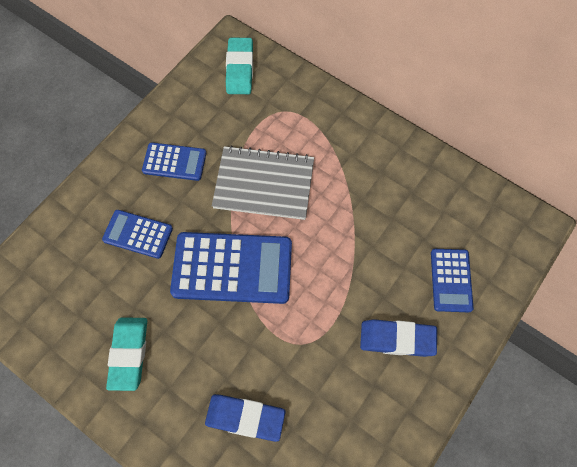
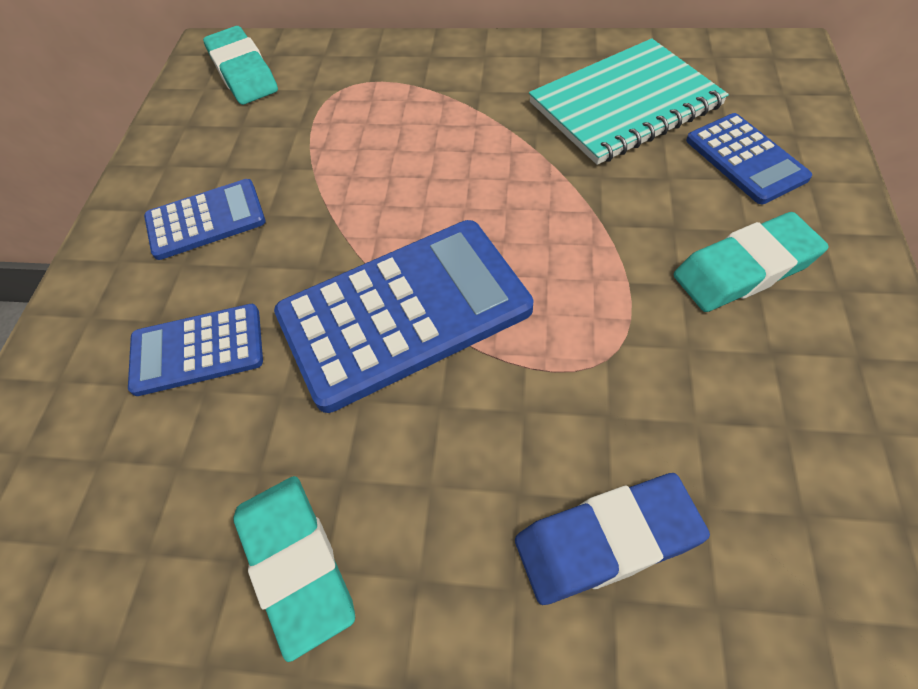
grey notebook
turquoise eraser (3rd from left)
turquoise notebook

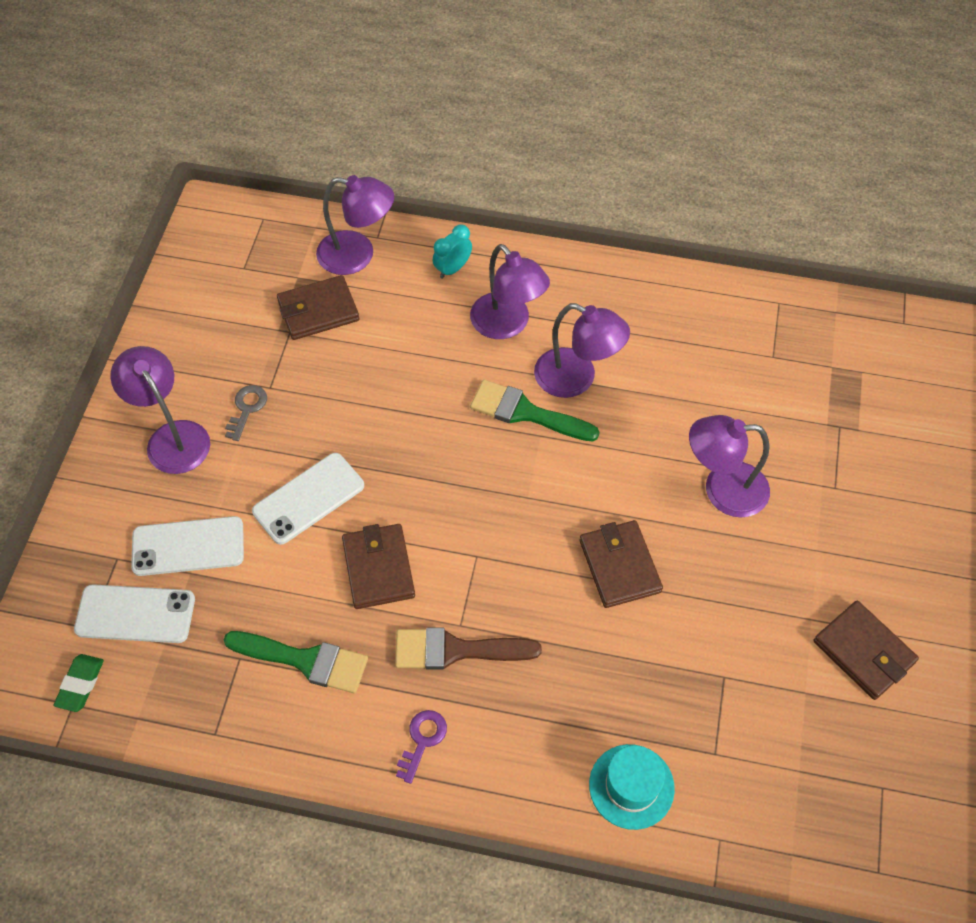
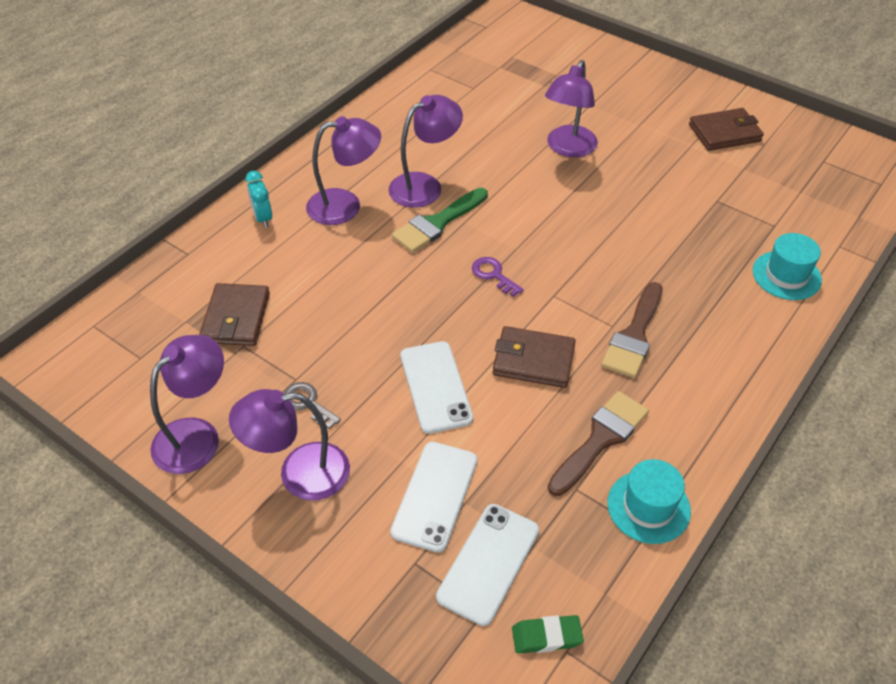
green eraser
brown brush (1st from left)
purple lamp (1st from left)
purple key
brown wallet (3rd from left in the first image)
turquoise hat (1st from left)

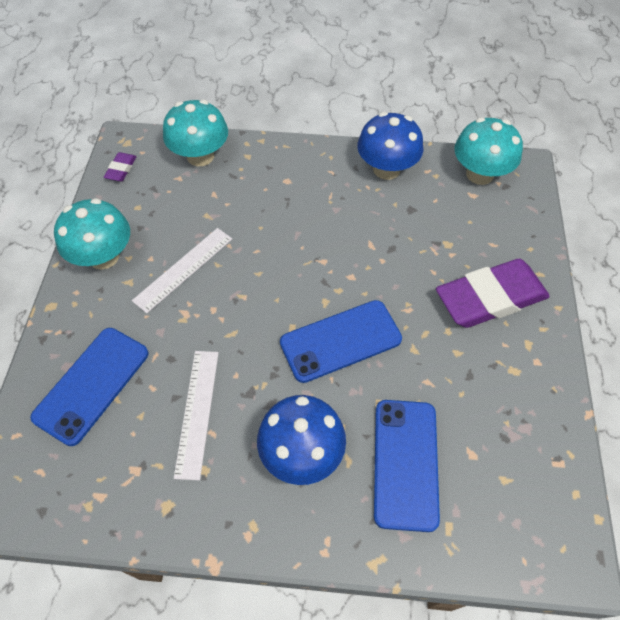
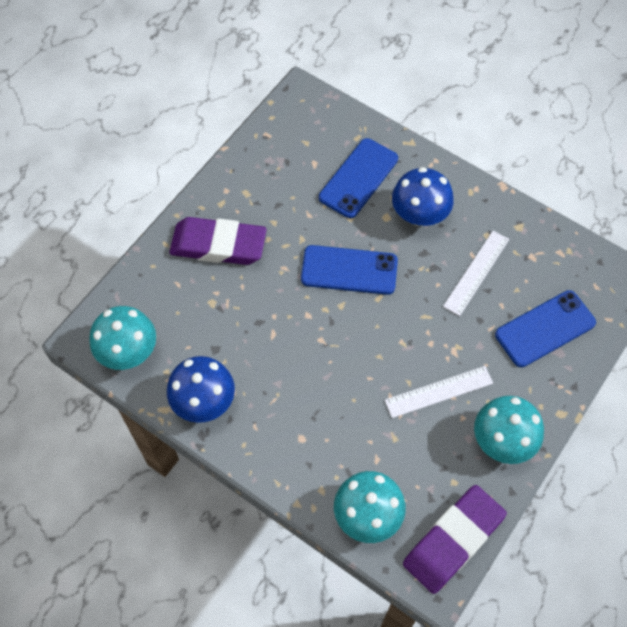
purple eraser (2nd from left)

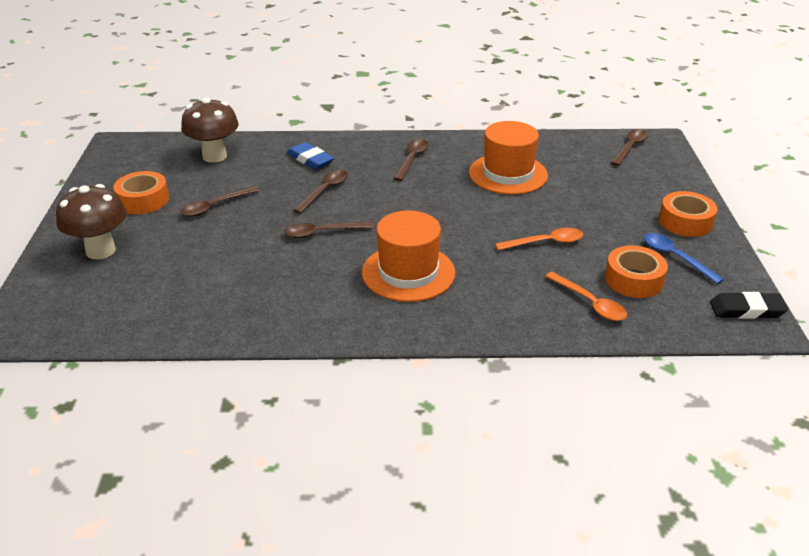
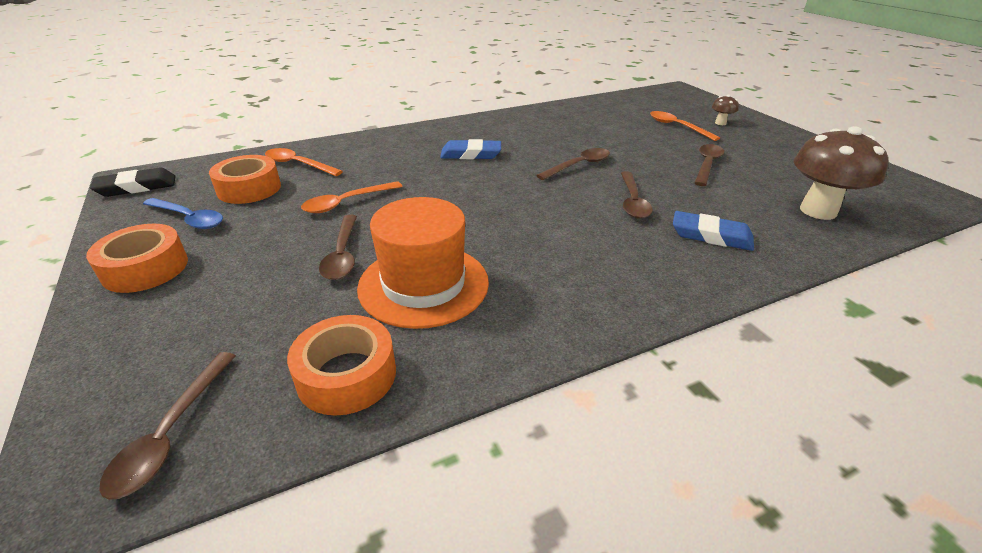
brown mushroom (1st from left)
orange tape (3rd from left)
blue eraser (1st from left)
brown spoon (2nd from left)
orange spoon (3rd from left)

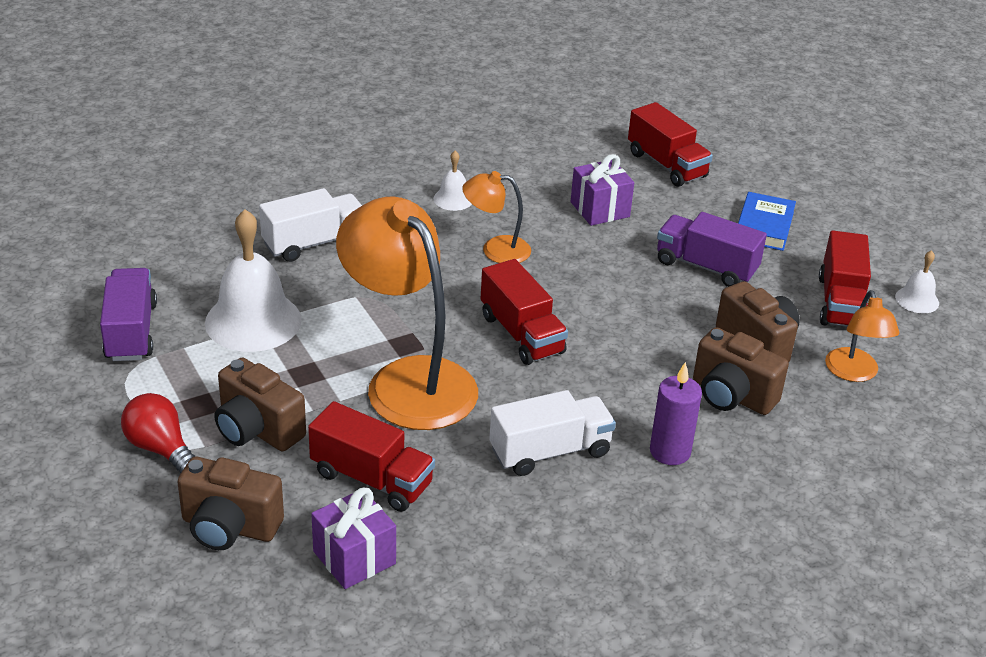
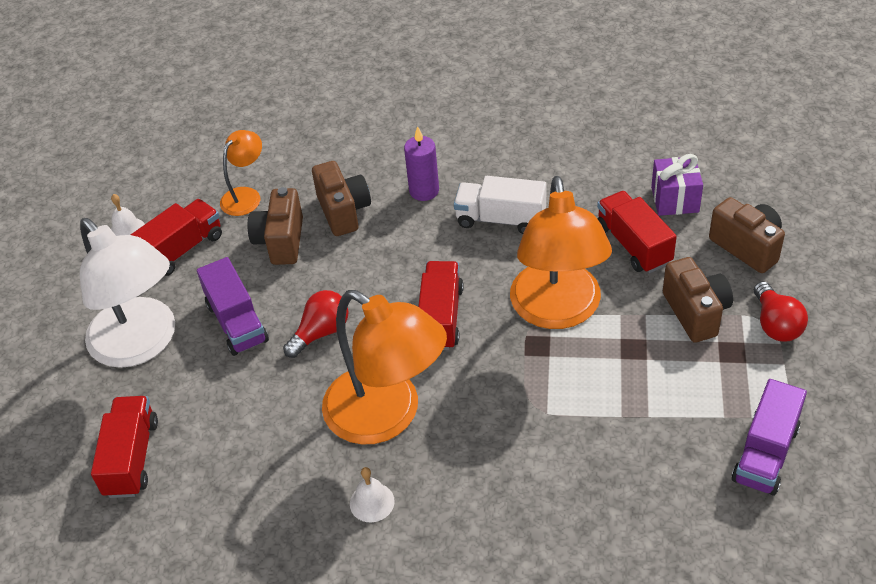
white bell (1st from left in the first image)
white truck (1st from left in the first image)
orange lamp (2nd from left)
purple gift (2nd from left in the first image)
white lamp
red light bulb (1st from left)

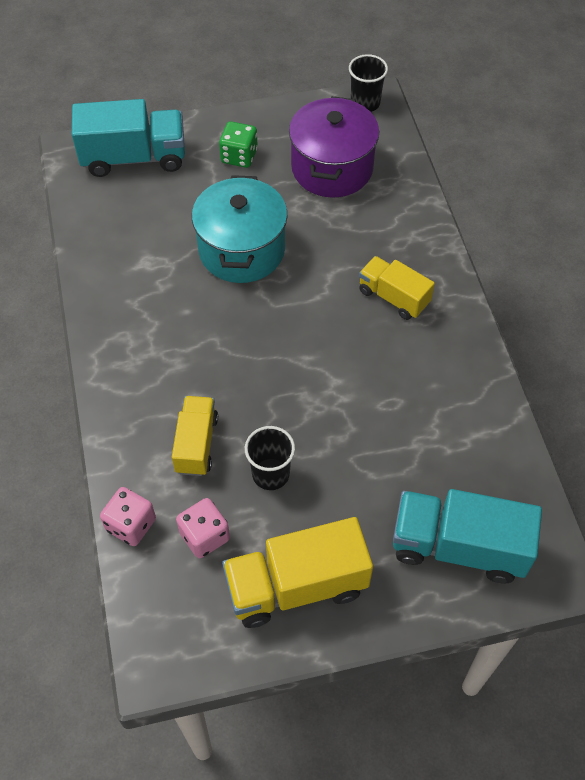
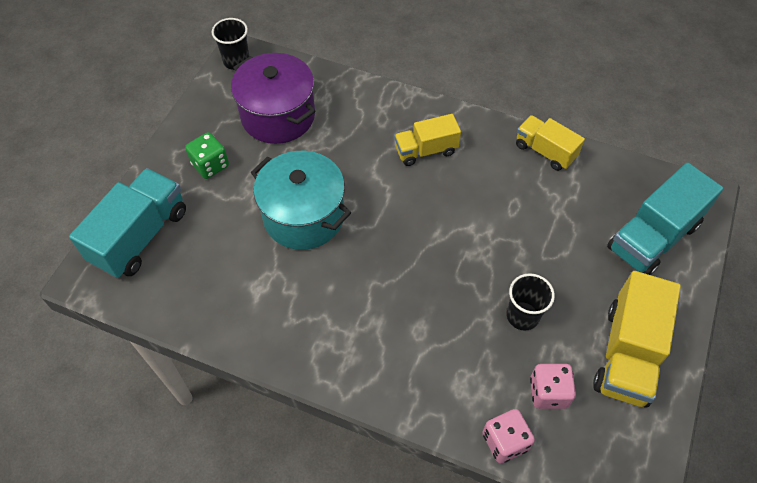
yellow truck (2nd from left)

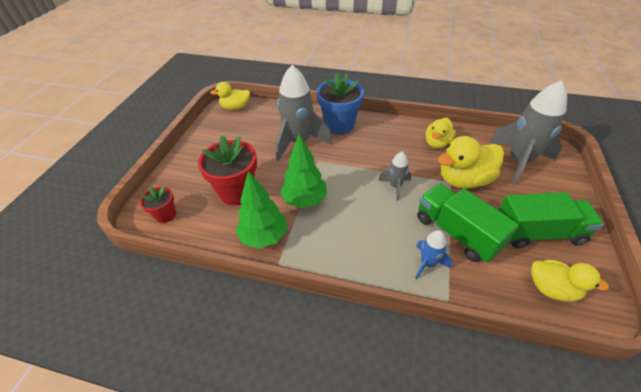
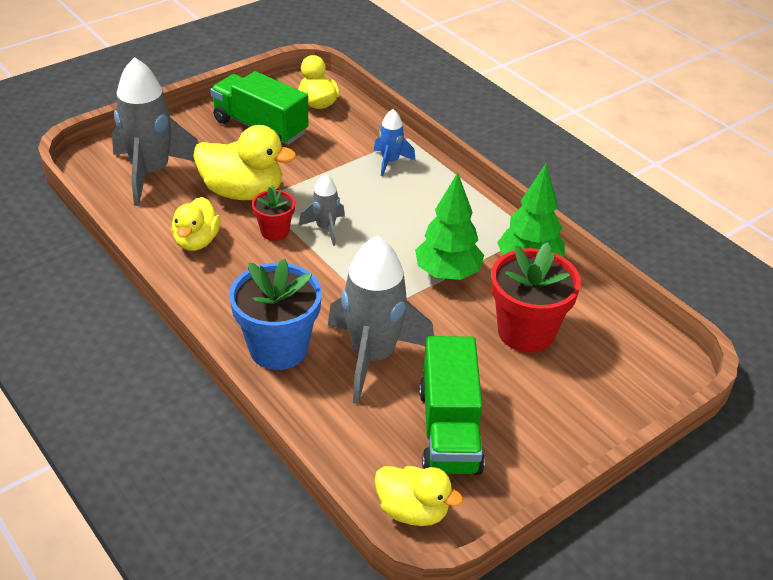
red flower pot (1st from left)
green truck (2nd from left)
yellow duck (1st from left)

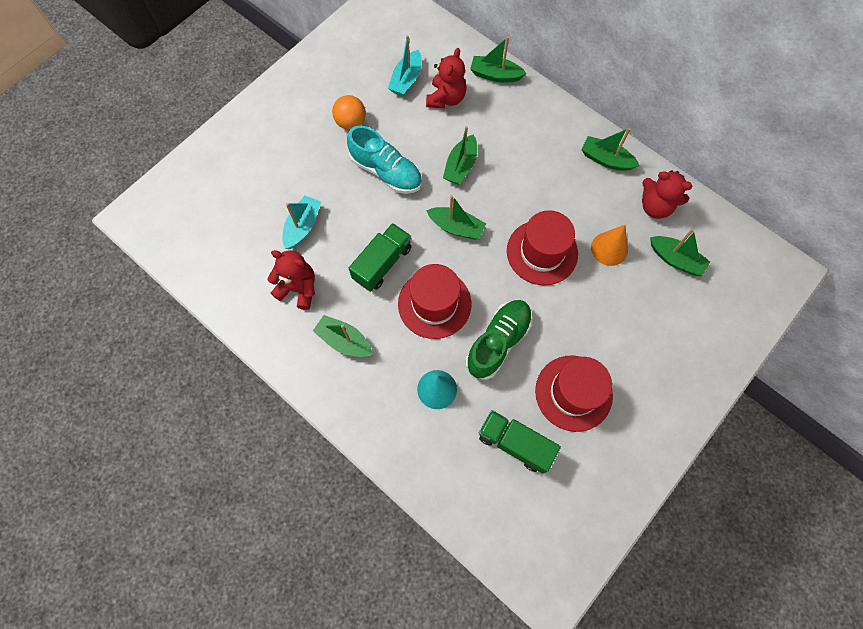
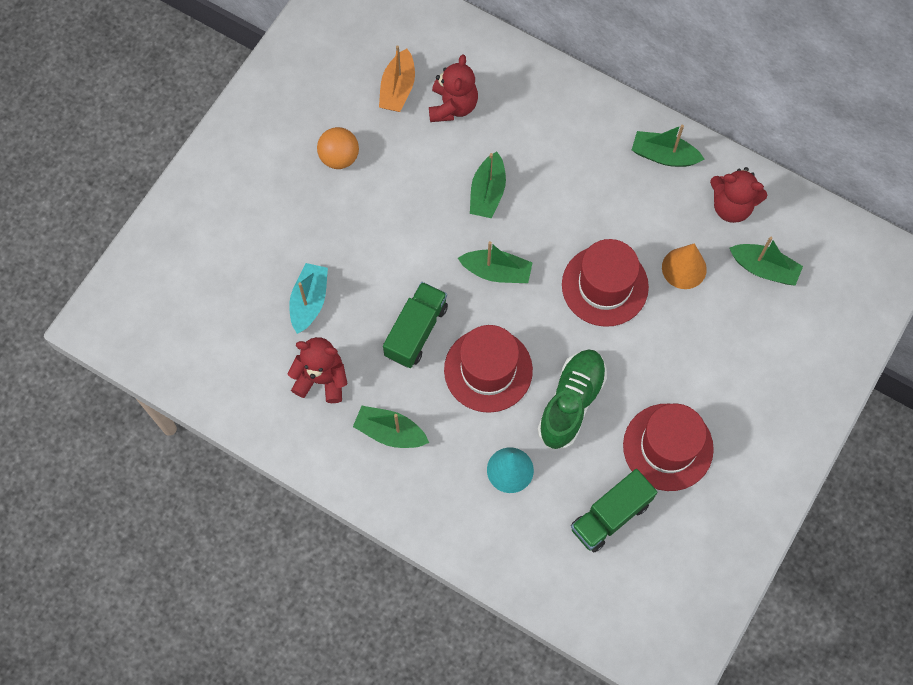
turquoise shoe
orange boat
green boat (4th from left in the first image)
green truck (2nd from left)

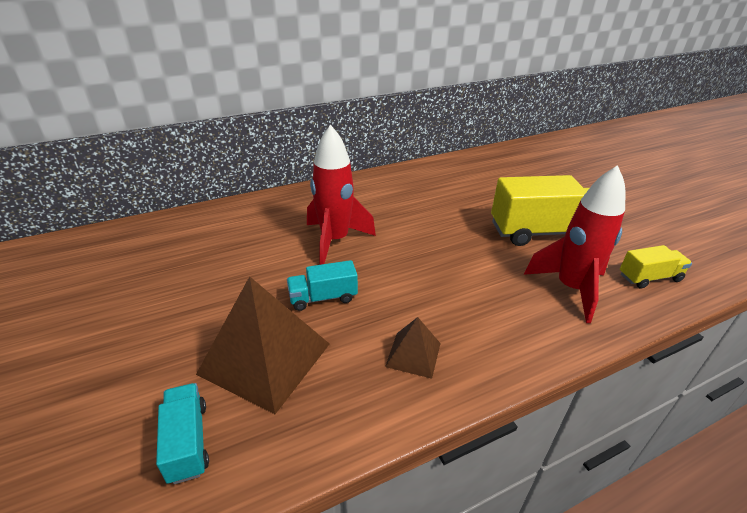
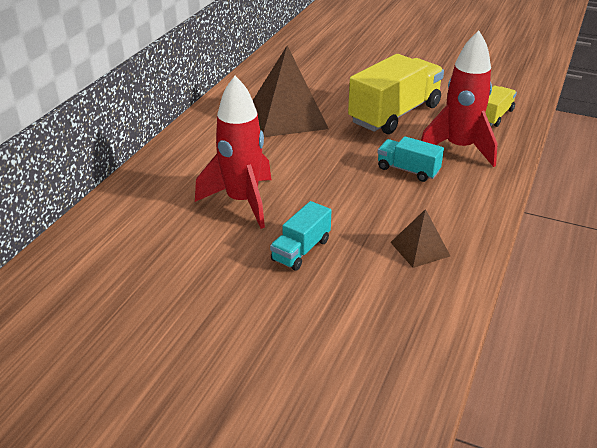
turquoise truck (2nd from left)
brown pyramid (1st from left)

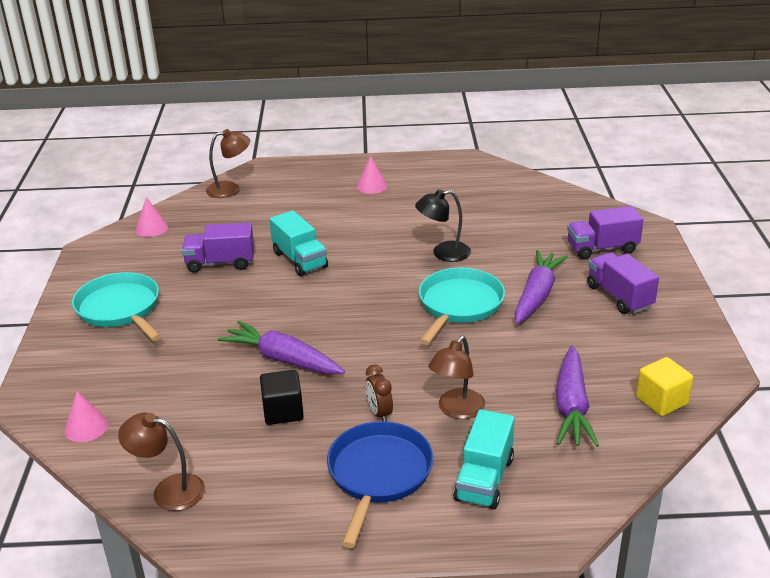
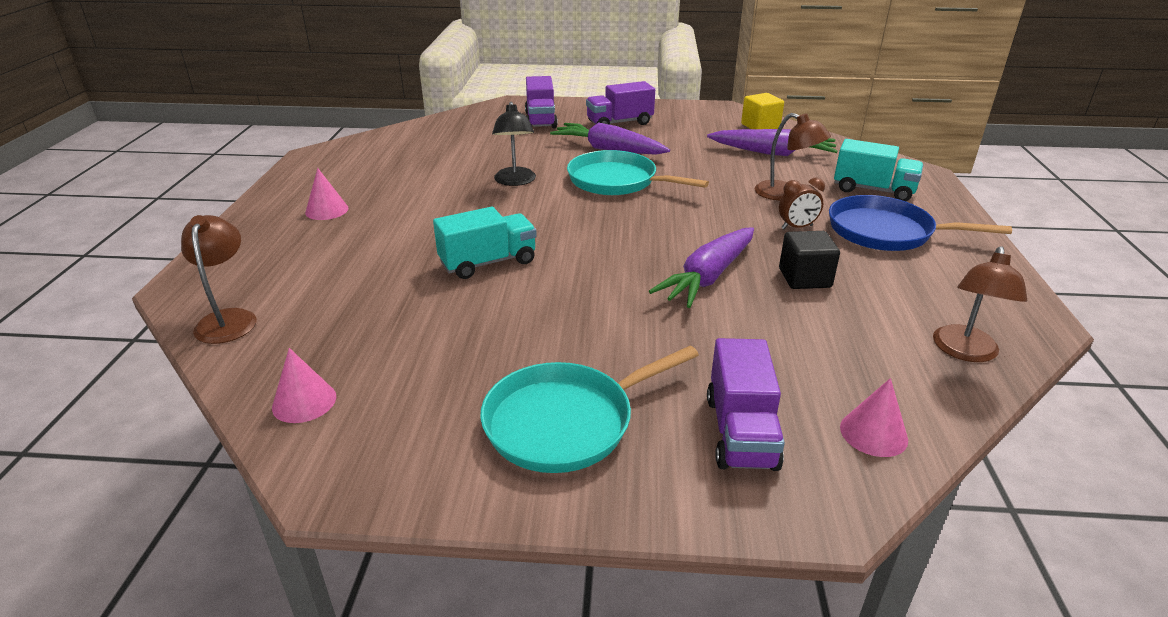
purple truck (3rd from left)

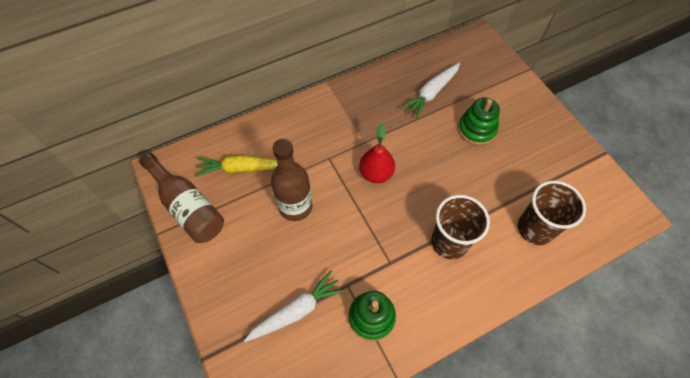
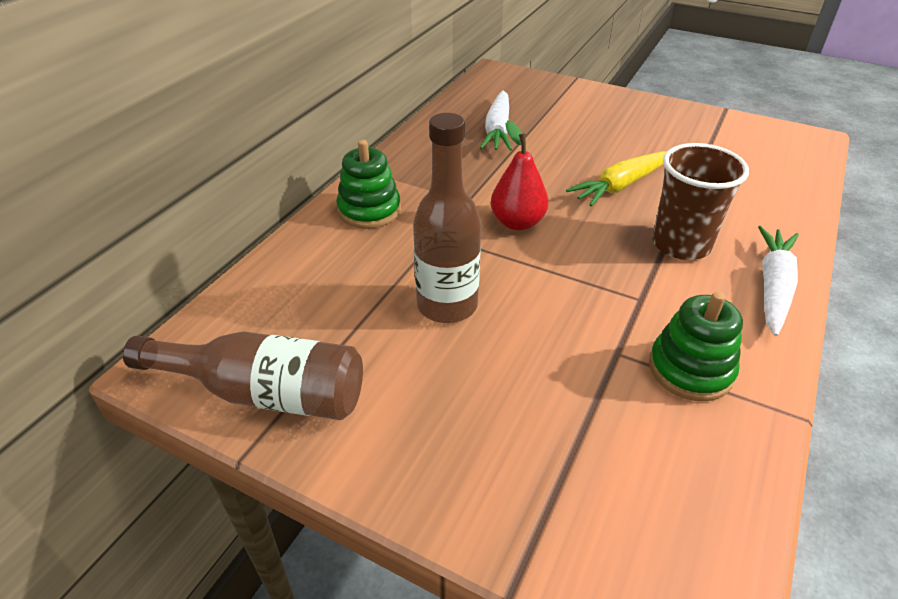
yellow carrot
white carrot (2nd from left)
green stacking toy (1st from left)
brown cup (2nd from left in the first image)

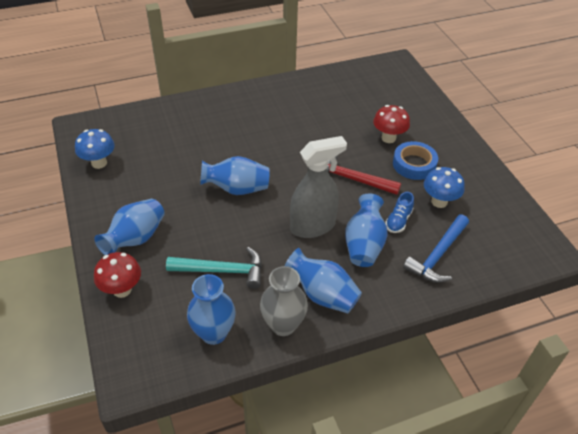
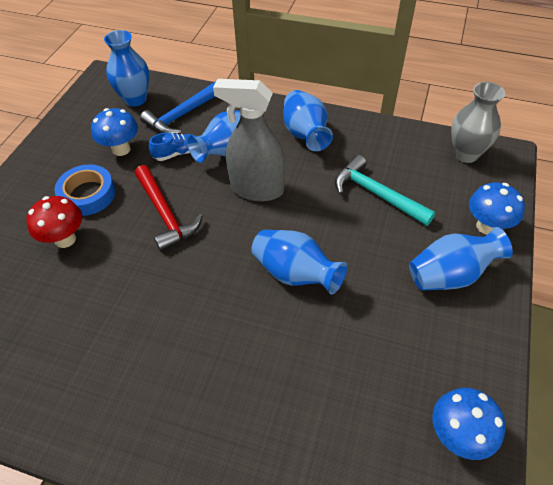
blue mushroom (3rd from left)
blue vase (1st from left)
grey vase
blue hammer

